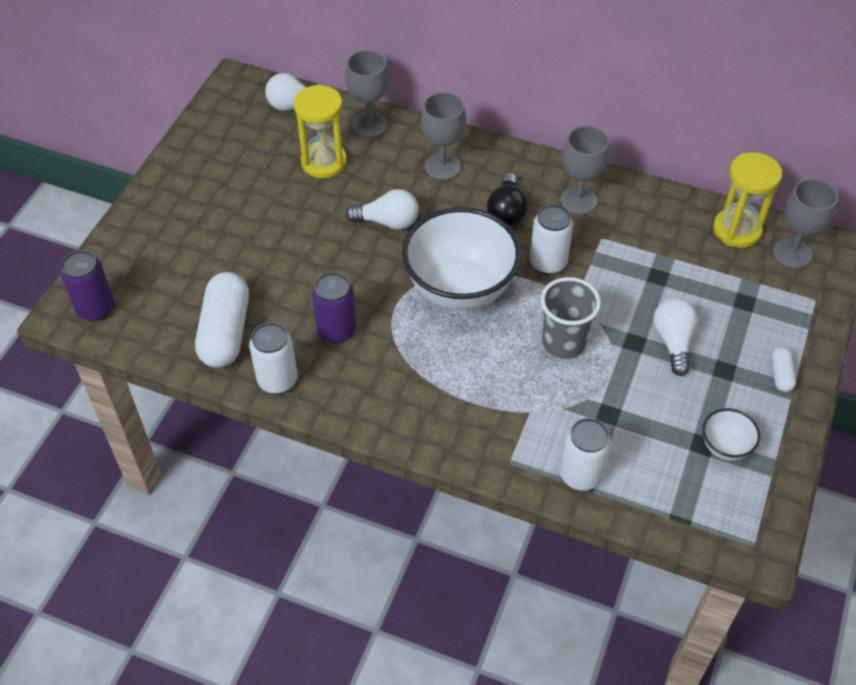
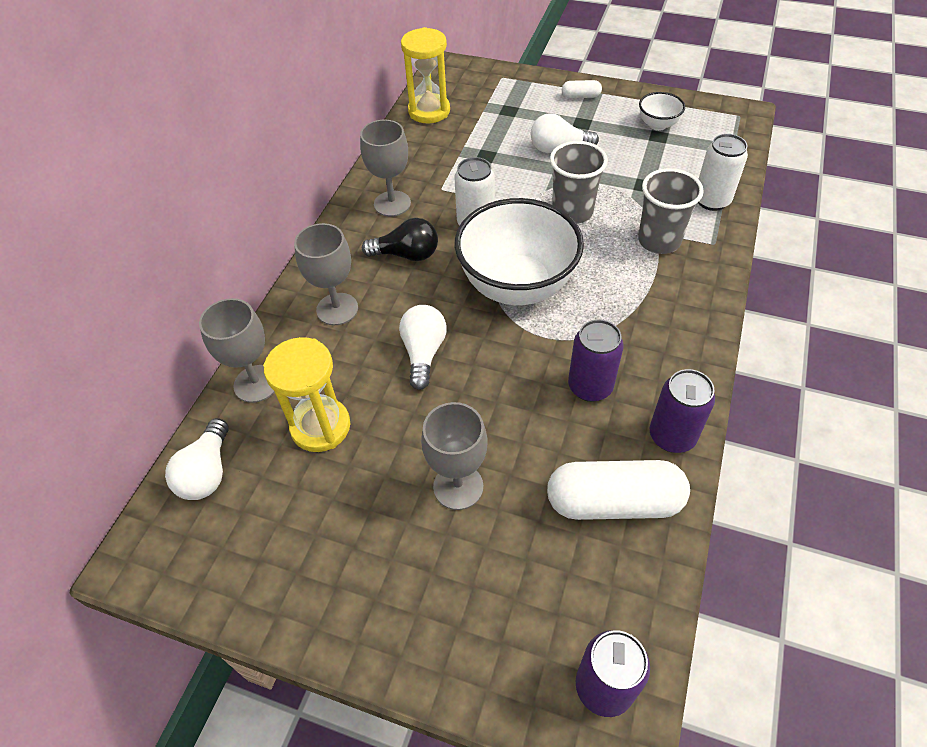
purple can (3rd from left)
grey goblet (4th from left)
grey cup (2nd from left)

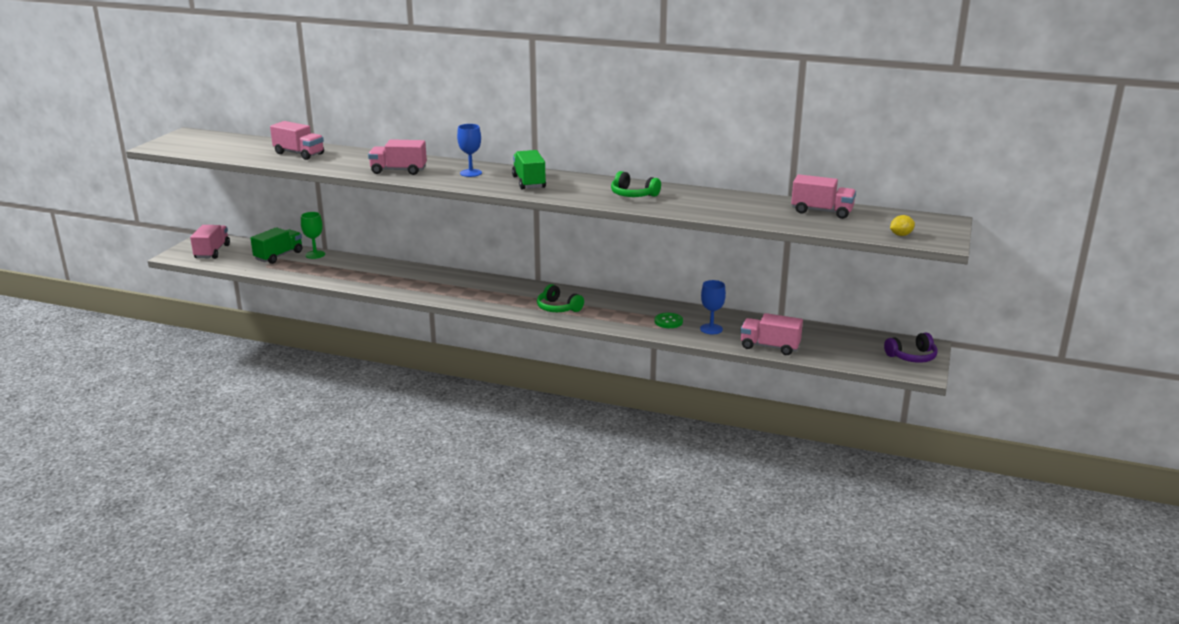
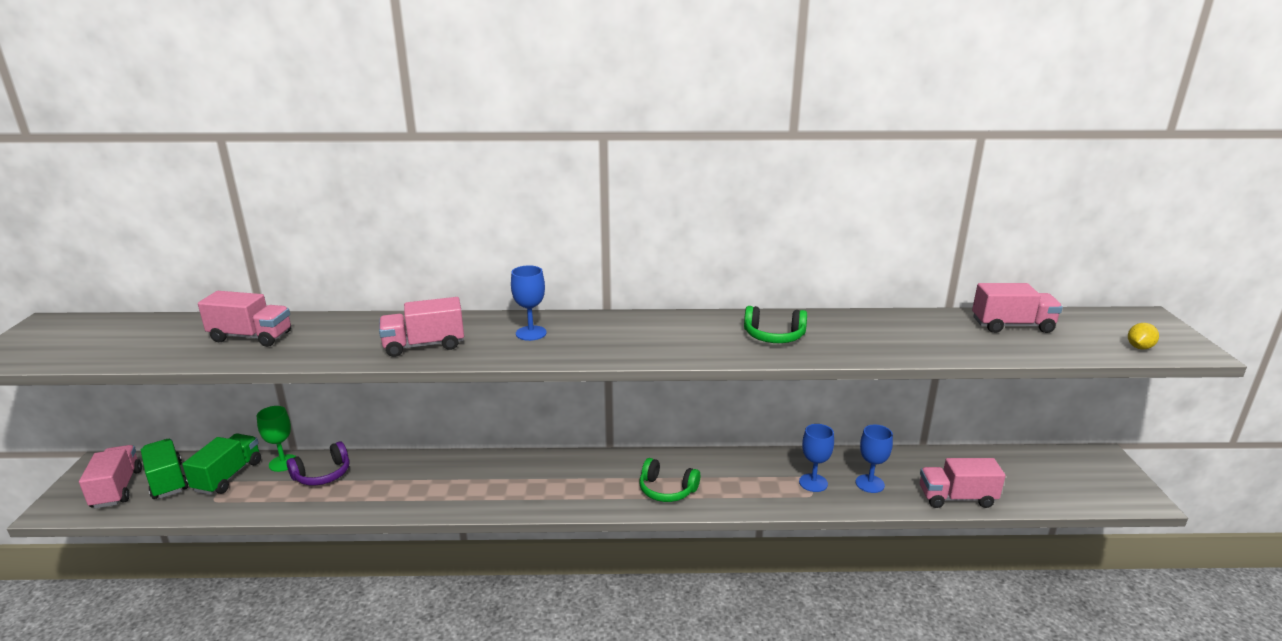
green truck (1st from left)
blue goblet (2nd from left)
purple headphones

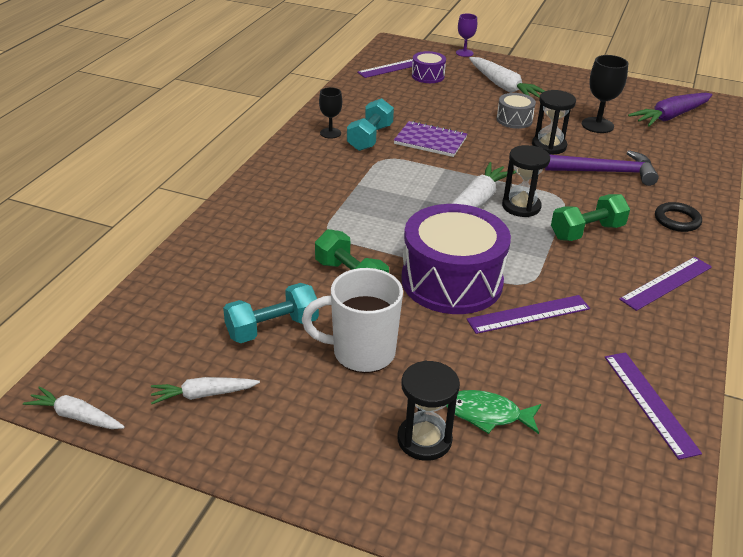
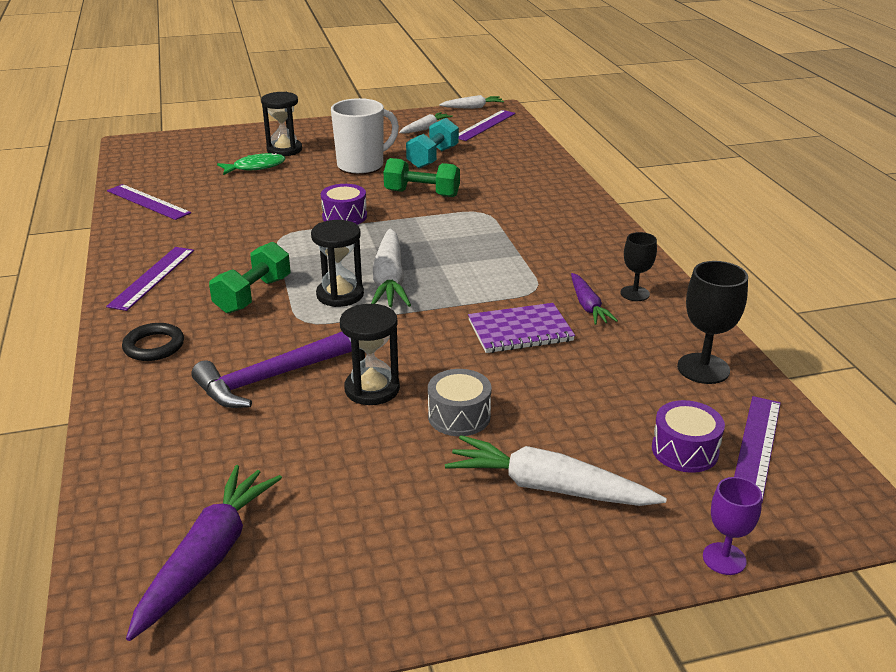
purple carrot (2nd from left)
purple drum (1st from left)
purple ruler (3rd from left)
black goblet (2nd from left)

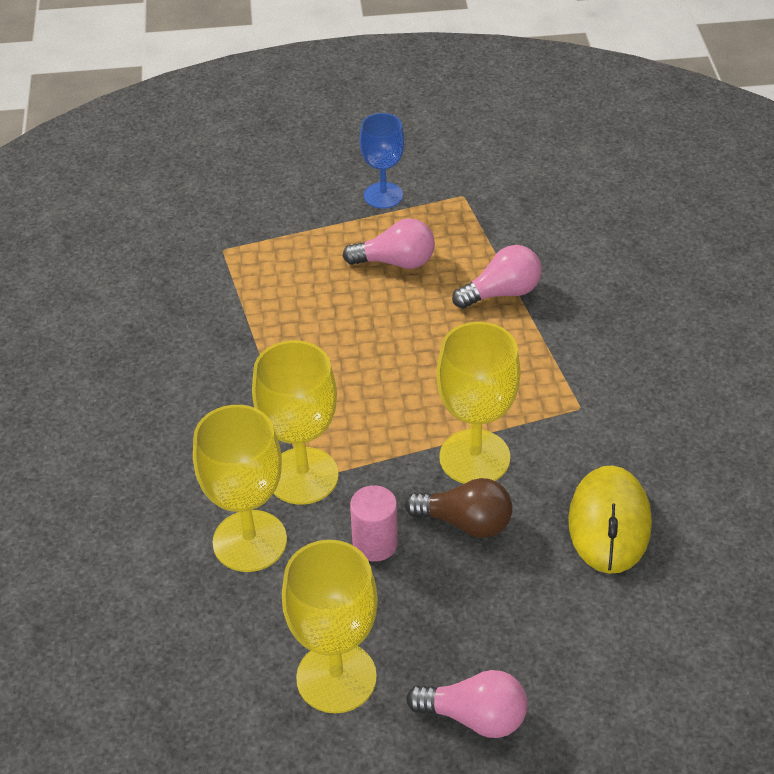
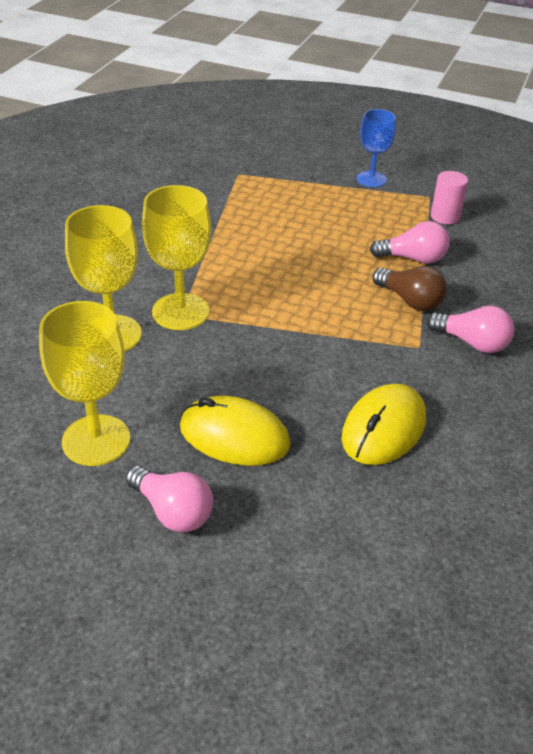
pink light bulb (3rd from left)
pink cylinder
brown light bulb
yellow goblet (4th from left in the first image)
yellow mouse (1st from left)

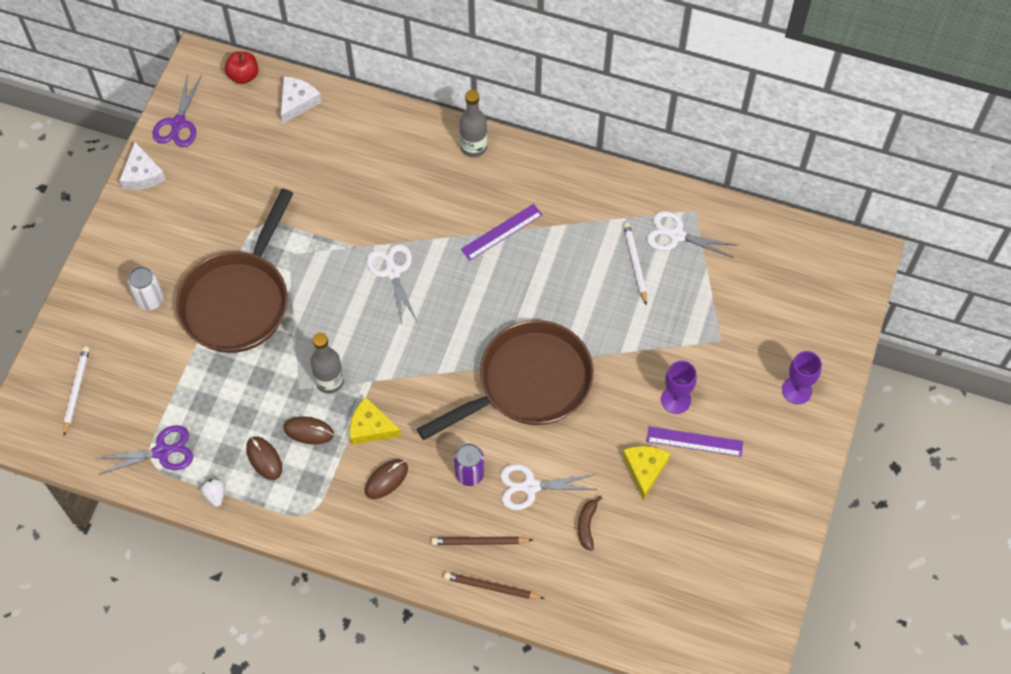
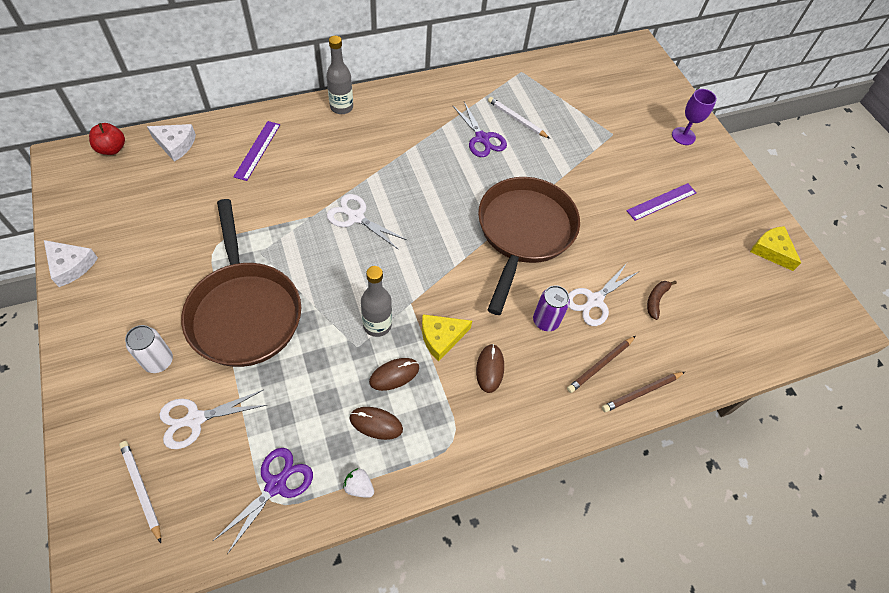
purple scissors (2nd from left)
white cheese (2nd from left)
purple ruler (1st from left)
brown banana
yellow cheese (2nd from left)
white scissors (1st from left)
purple goblet (1st from left in the first image)

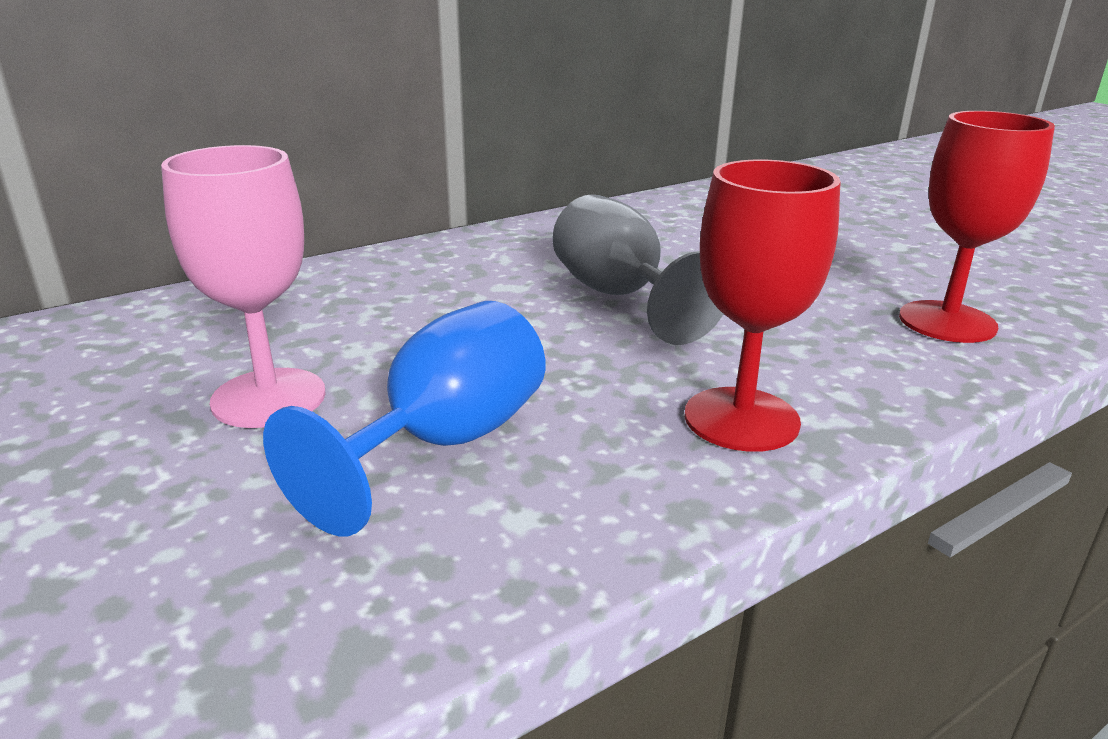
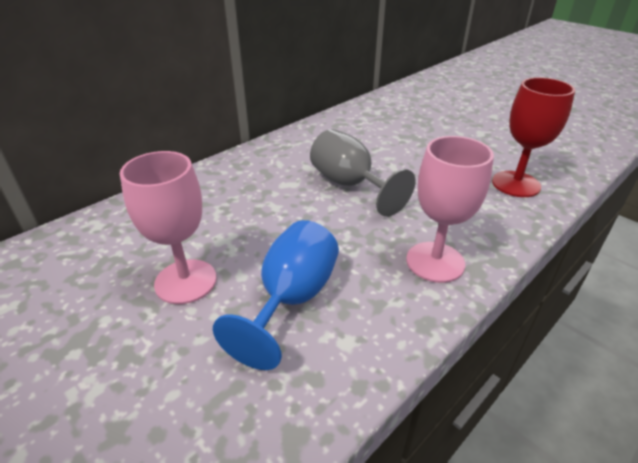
pink goblet (2nd from left)

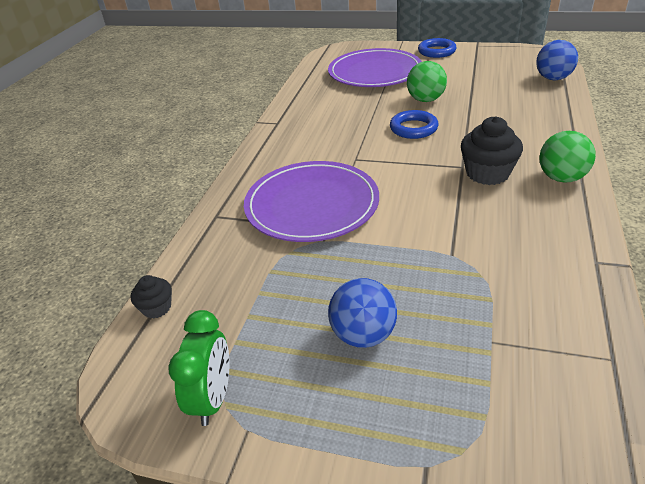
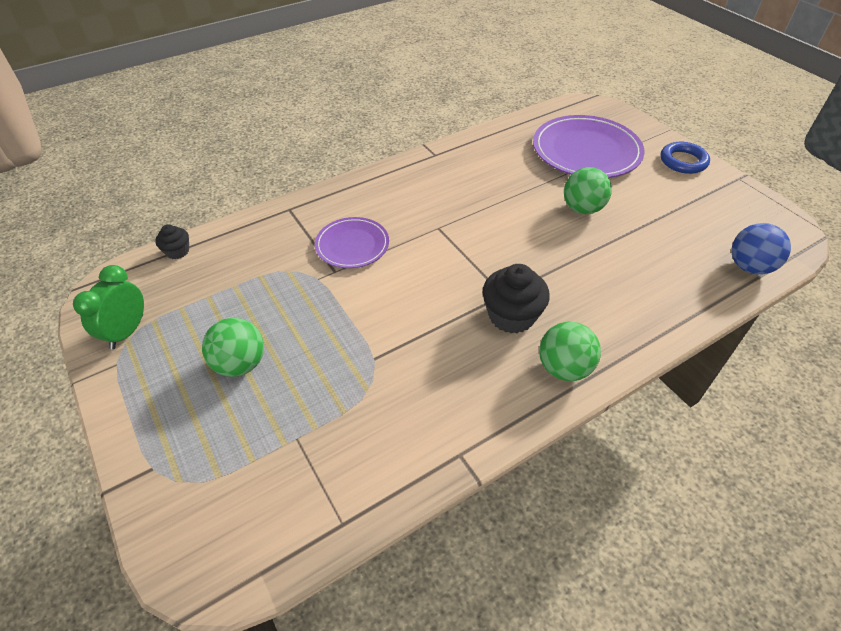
green clock
purple plate (1st from left)
green ball (1st from left)
blue ring (1st from left in the first image)

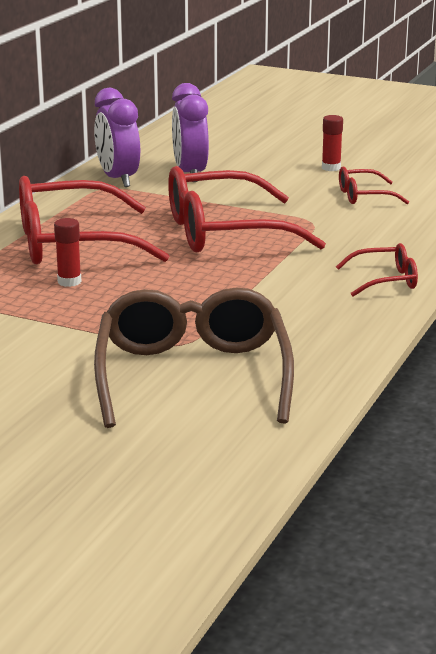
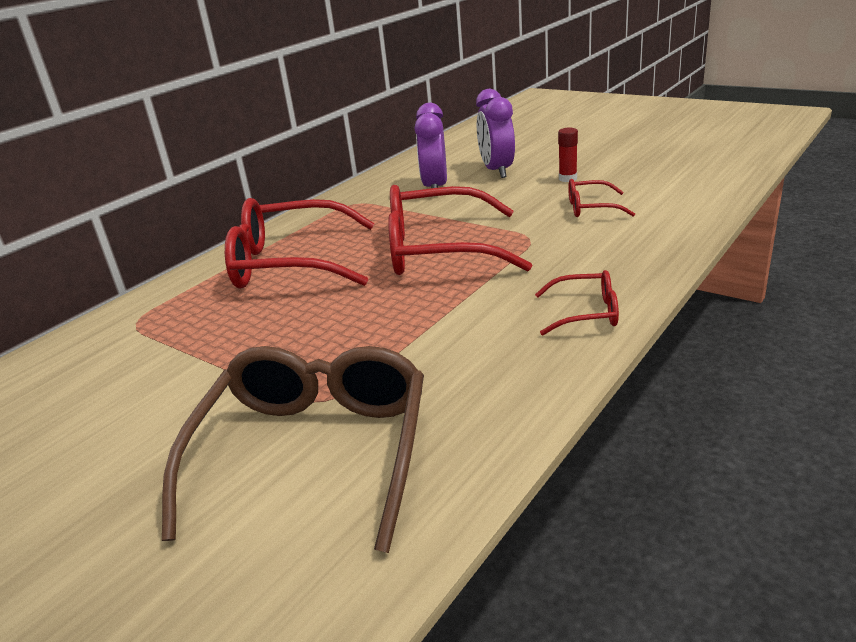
red glue stick (1st from left in the first image)
purple clock (2nd from left)

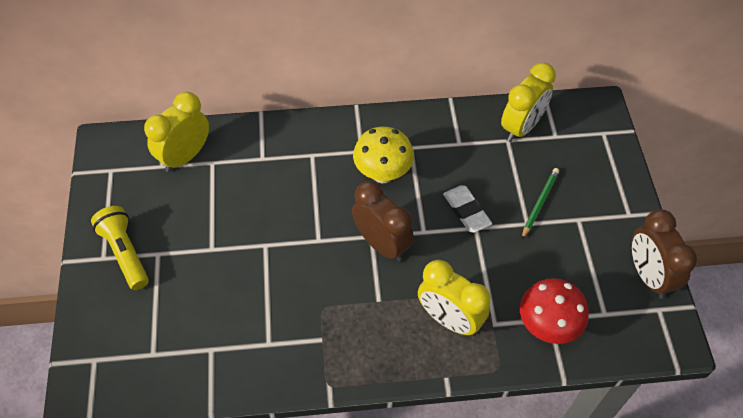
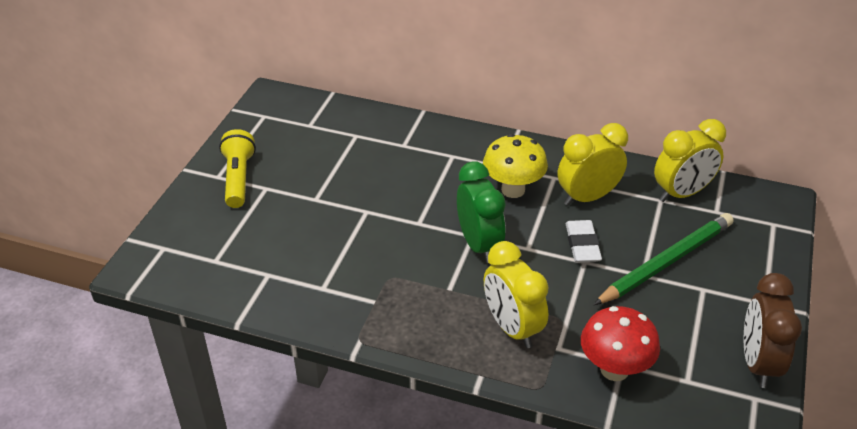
yellow clock (2nd from left)
green clock
green pencil

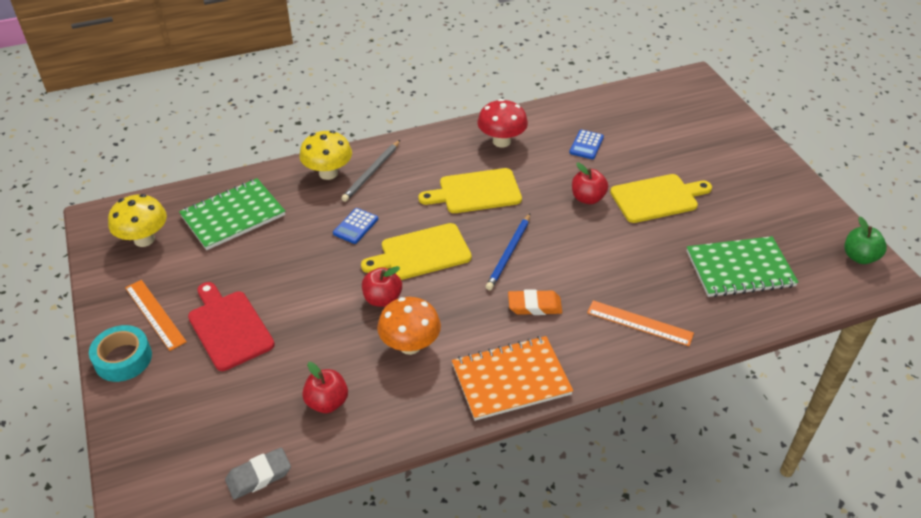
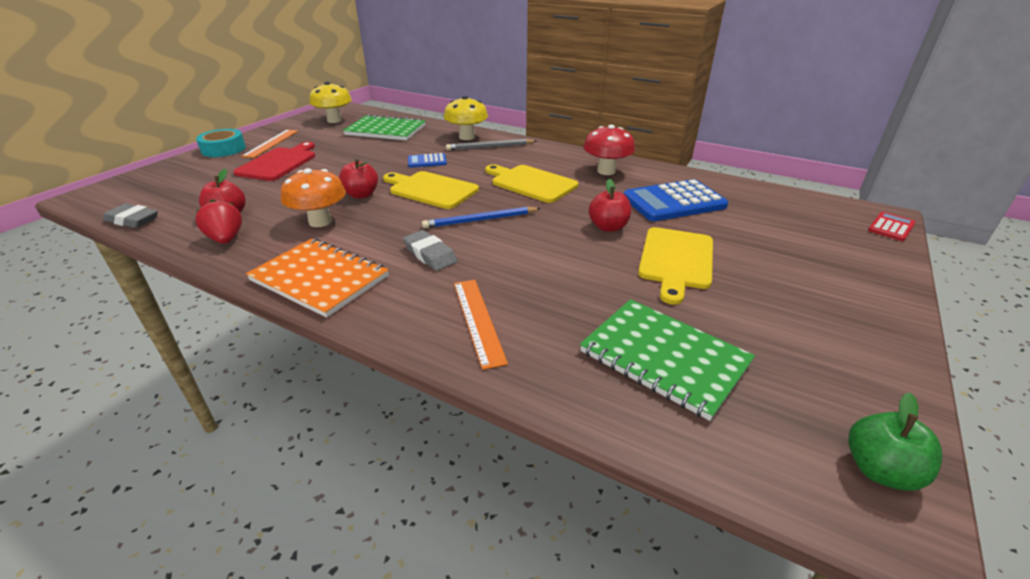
grey eraser (2nd from left)
blue calculator (2nd from left)
yellow cutting board (3rd from left)
red strawberry
red calculator

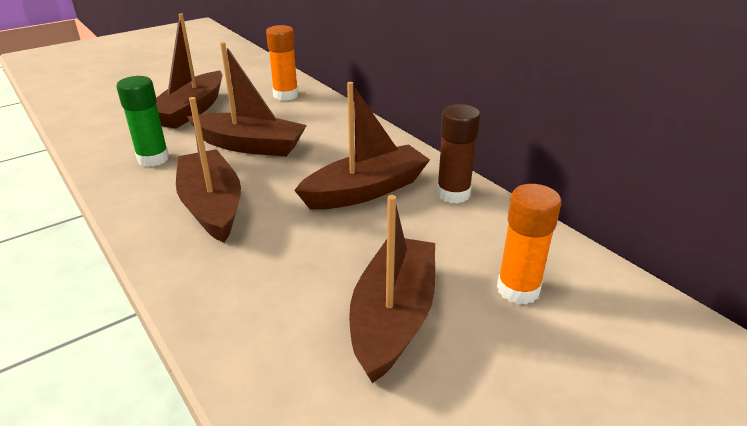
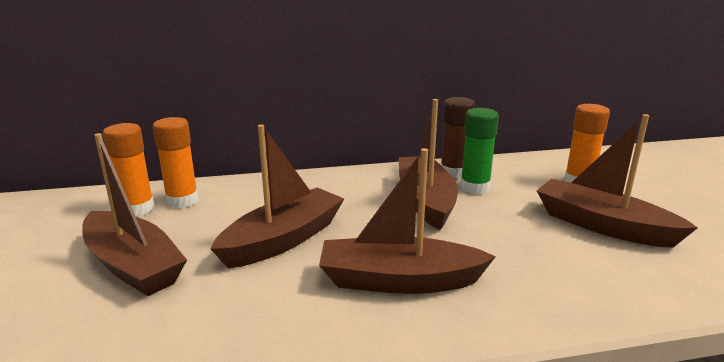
green glue stick
orange glue stick (1st from left)

